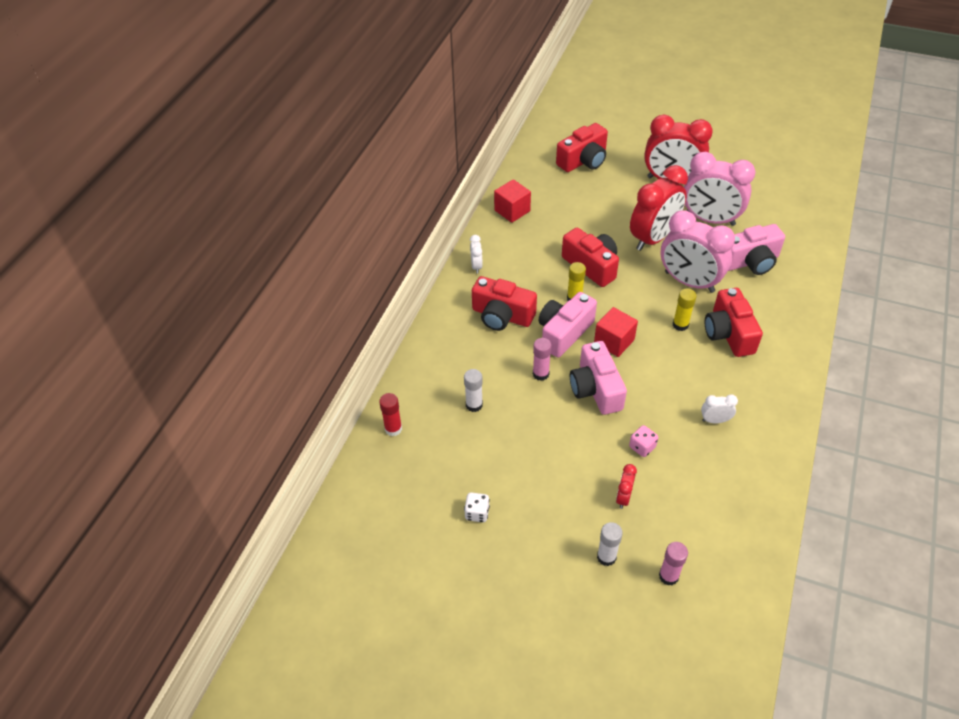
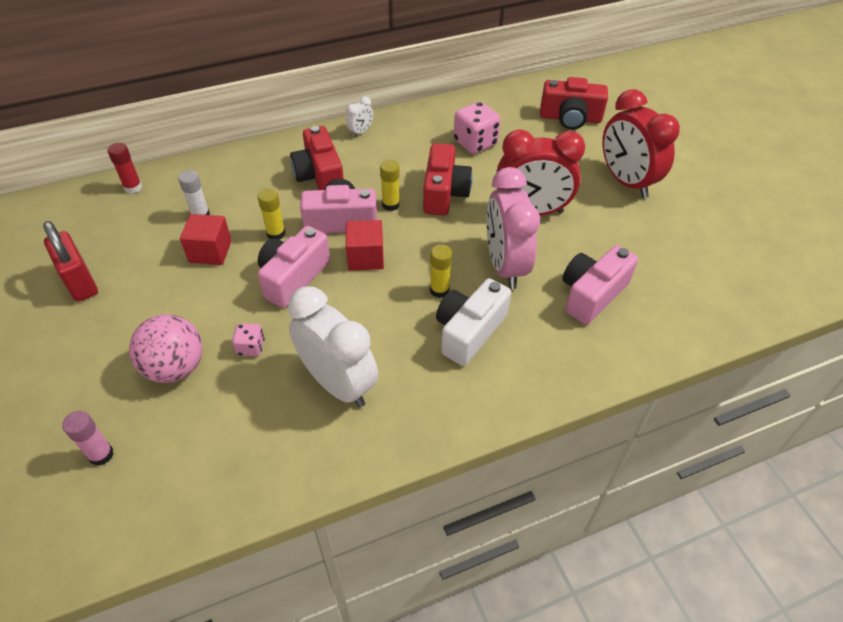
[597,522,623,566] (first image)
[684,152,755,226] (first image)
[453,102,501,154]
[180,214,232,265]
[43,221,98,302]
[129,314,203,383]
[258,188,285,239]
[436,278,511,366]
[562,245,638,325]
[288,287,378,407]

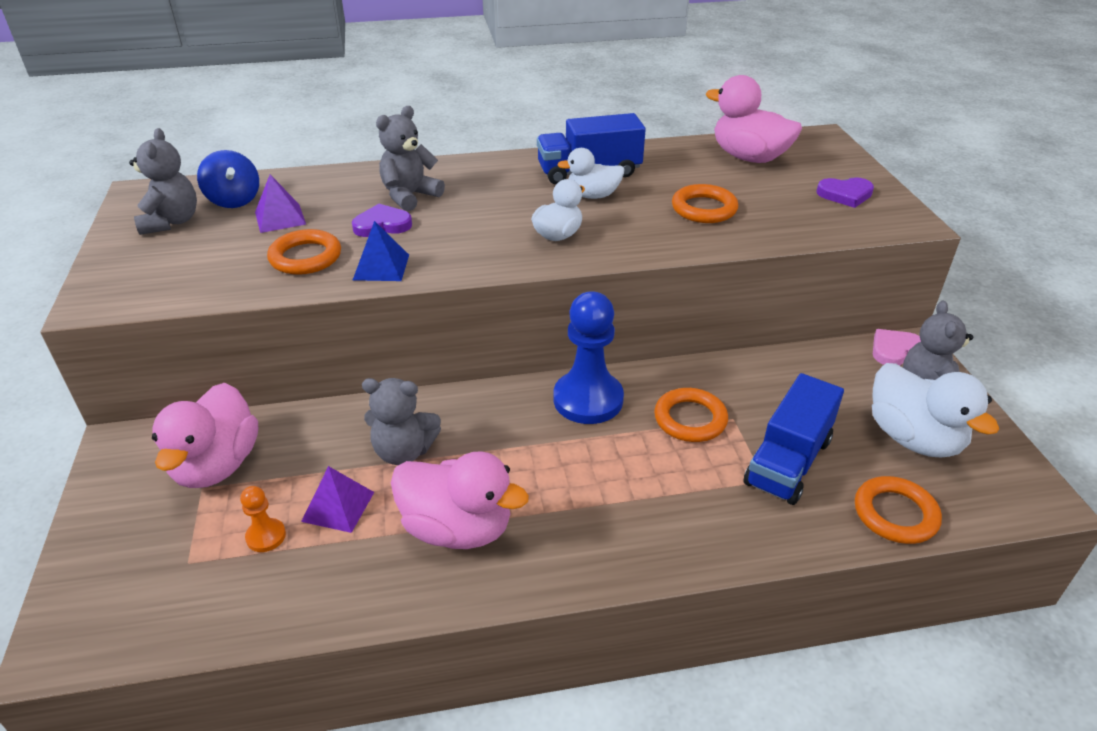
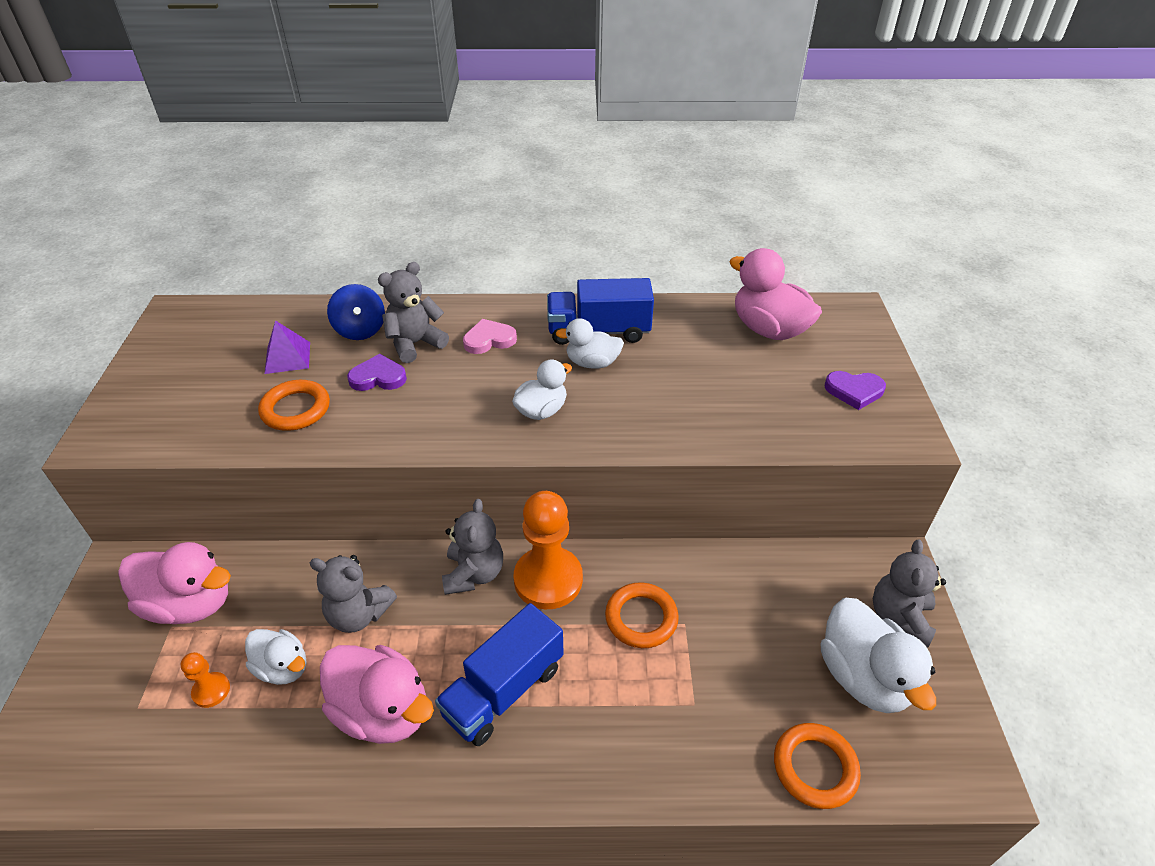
[353,221,409,281] (first image)
[672,184,738,223] (first image)
[442,499,503,595]
[327,284,385,340]
[435,603,564,746]
[463,319,517,354]
[245,629,306,685]
[514,491,583,609]
[118,542,231,624]

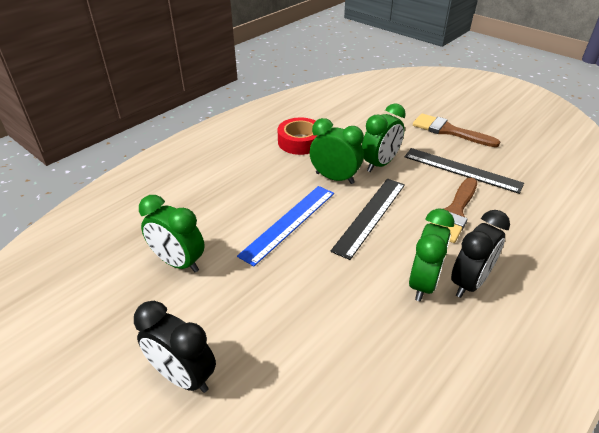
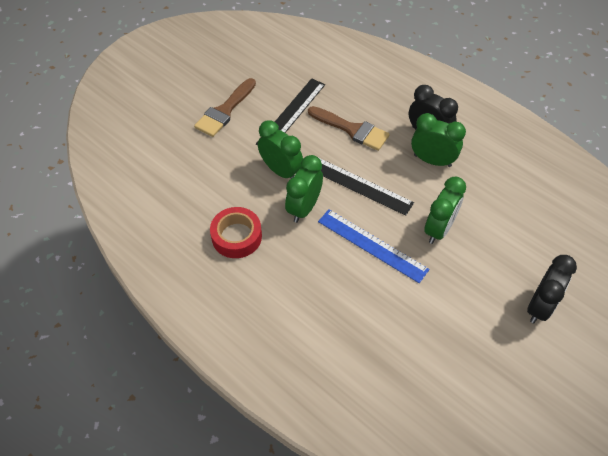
[424,177,466,244]

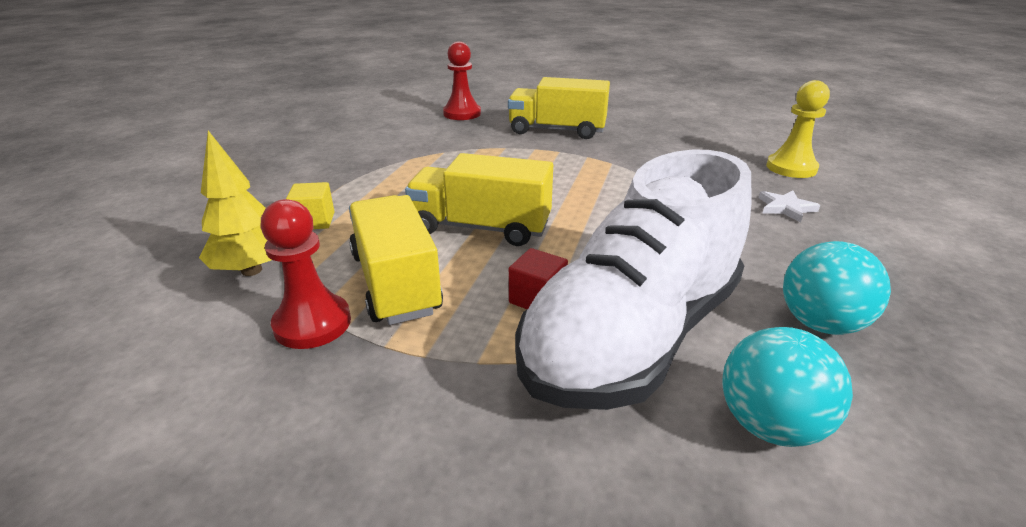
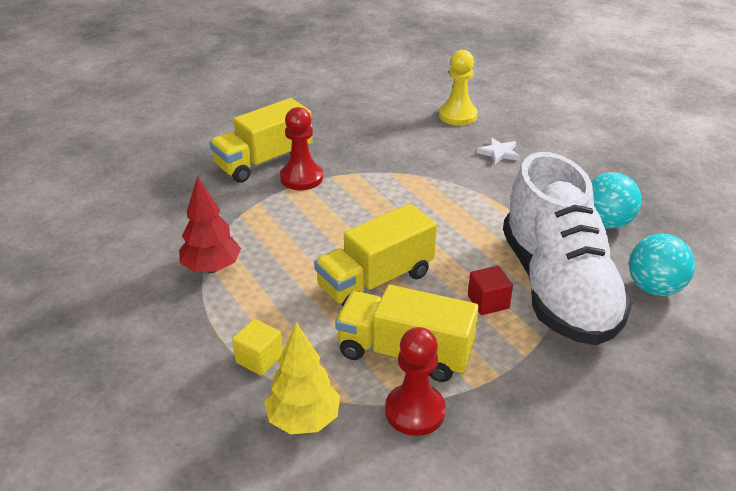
[179,176,241,273]
[280,107,323,190]

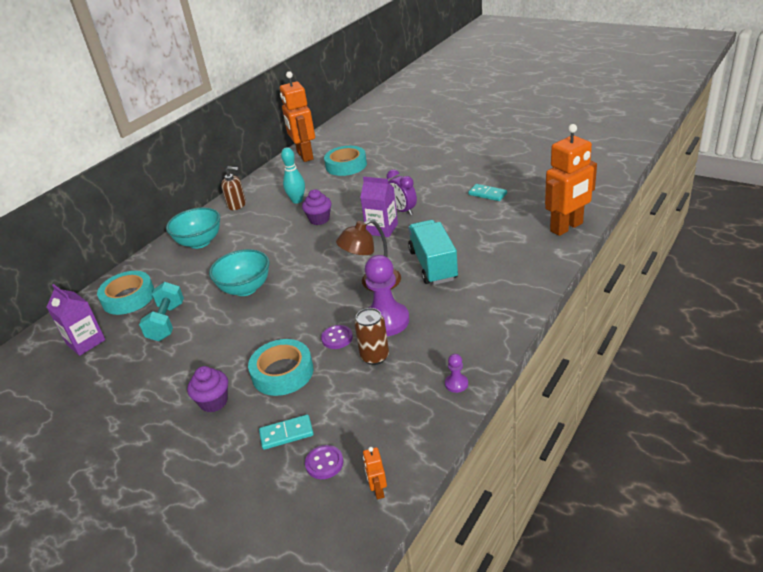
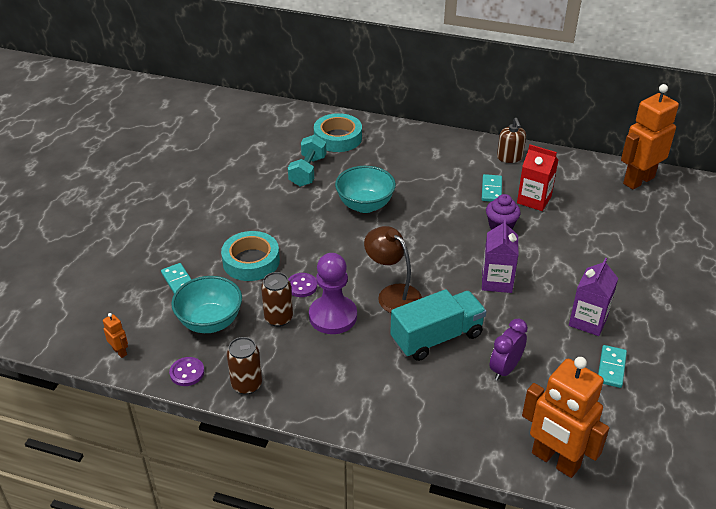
[187,366,228,413] (first image)
[324,146,367,176] (first image)
[482,174,502,202]
[569,258,618,336]
[171,276,242,333]
[169,357,204,386]
[490,318,528,381]
[517,145,558,211]
[227,337,262,395]
[288,135,326,187]
[103,313,128,358]

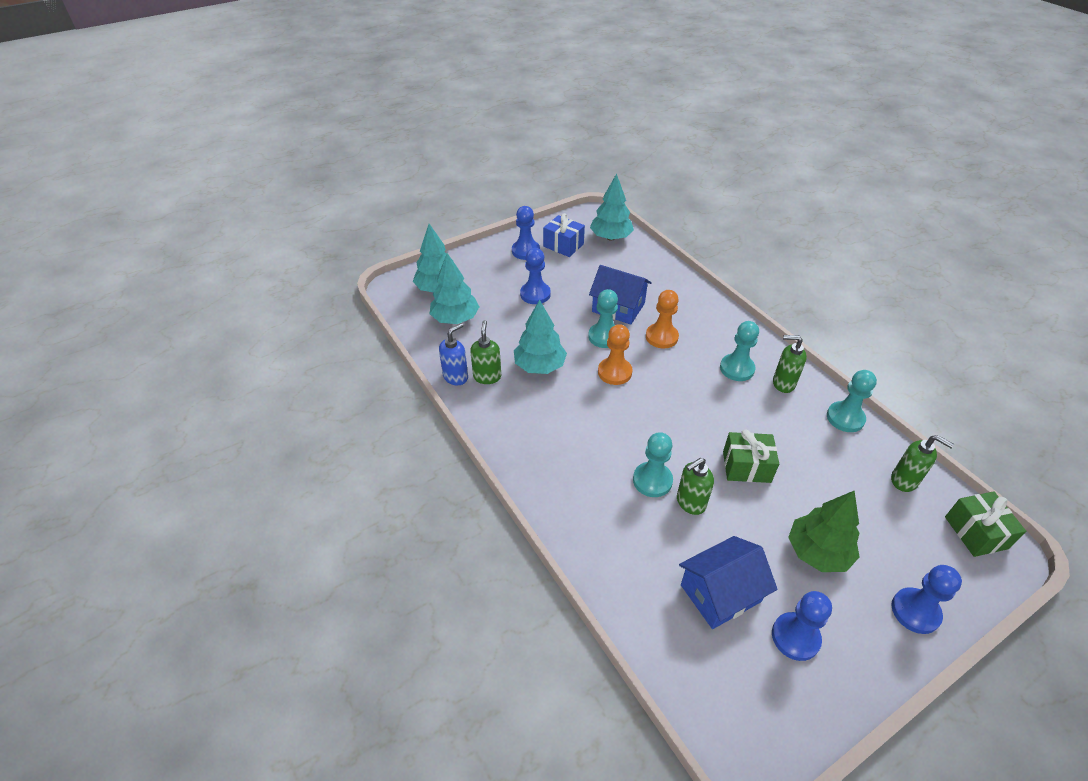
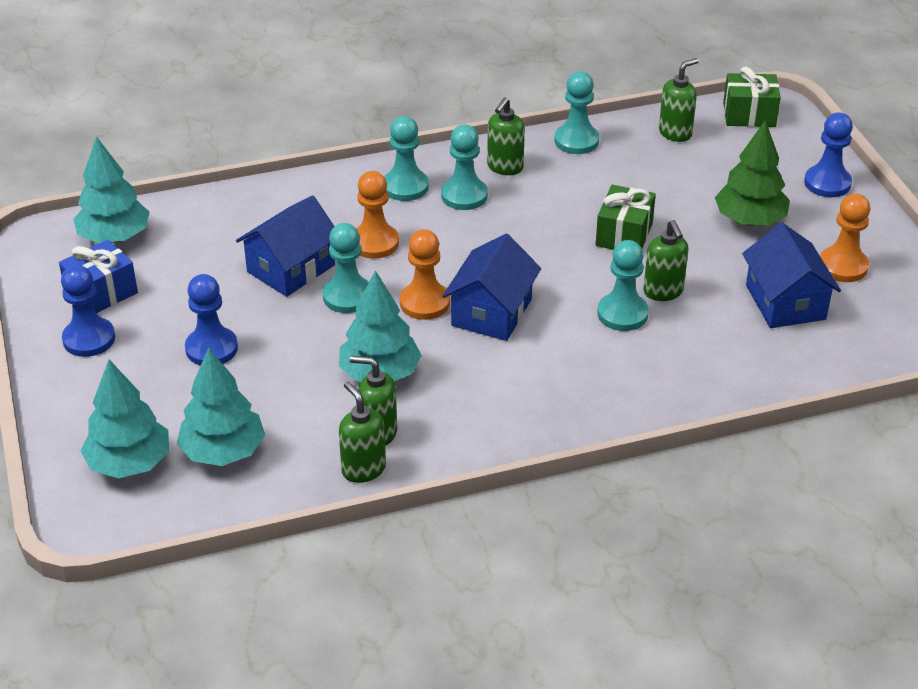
[384,116,429,201]
[443,234,541,341]
[339,381,386,483]
[820,193,870,282]

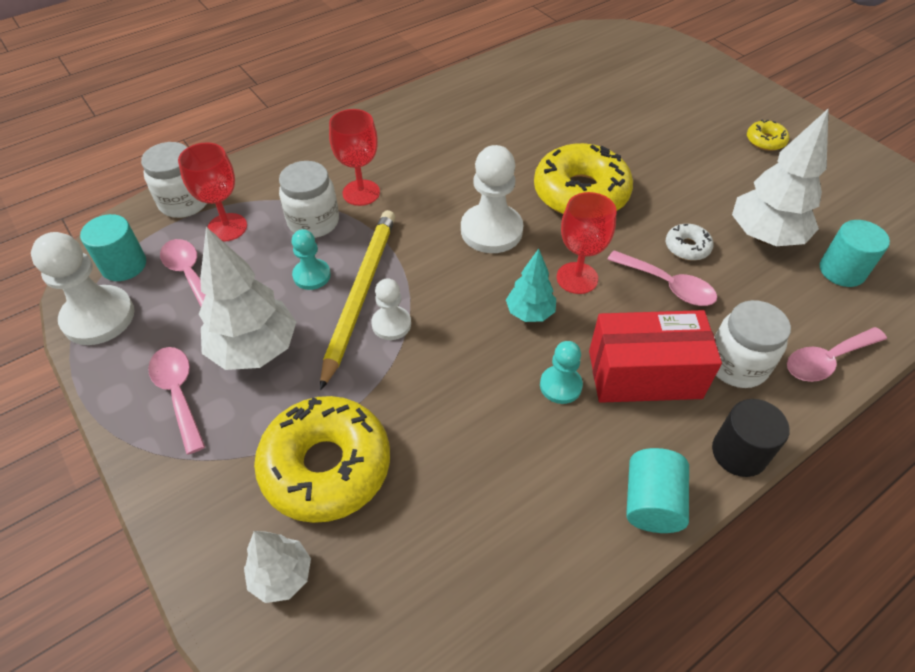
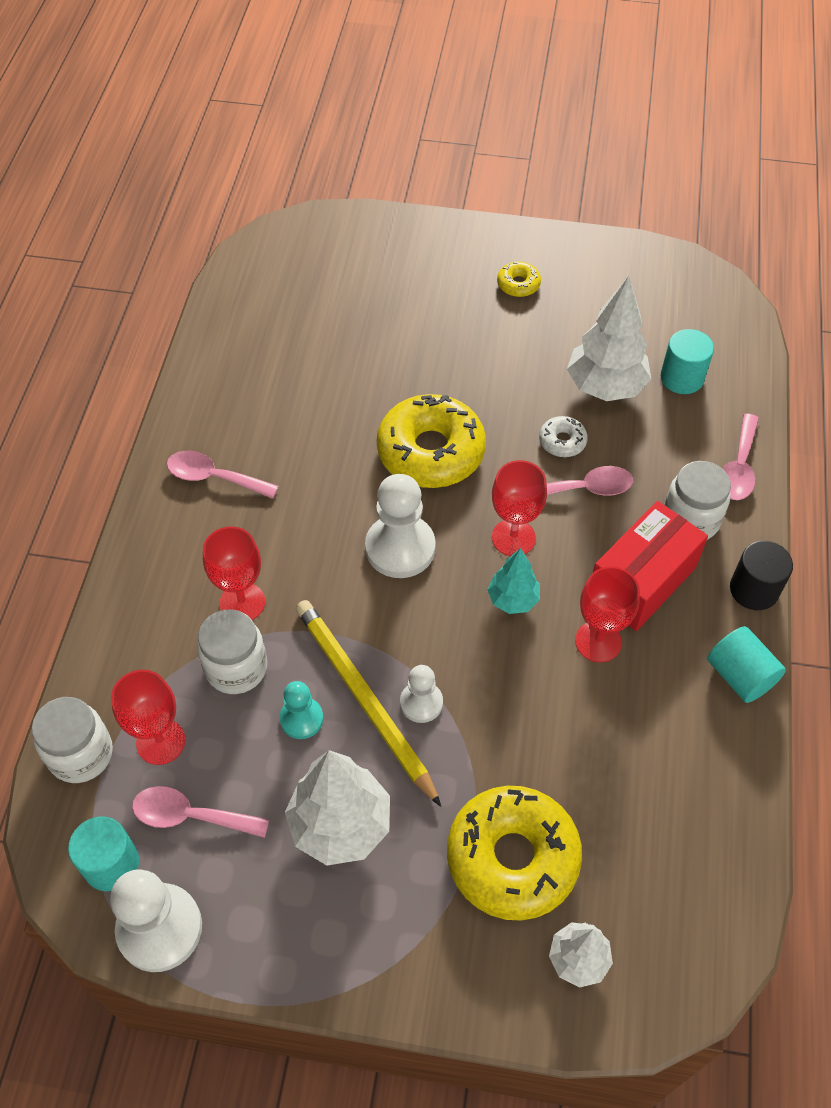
[167,451,279,499]
[575,566,640,662]

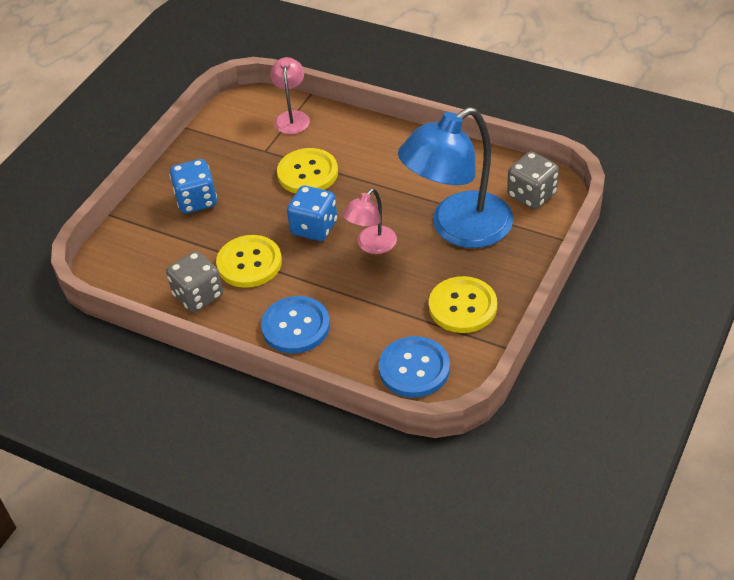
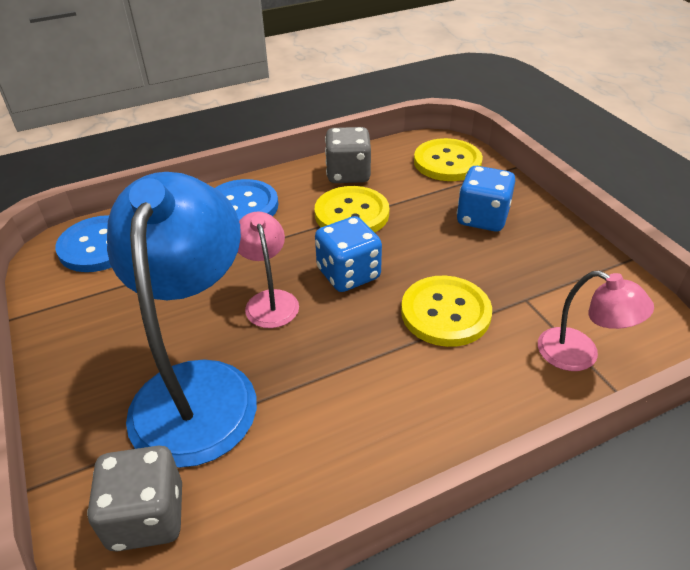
[414,138,483,181]

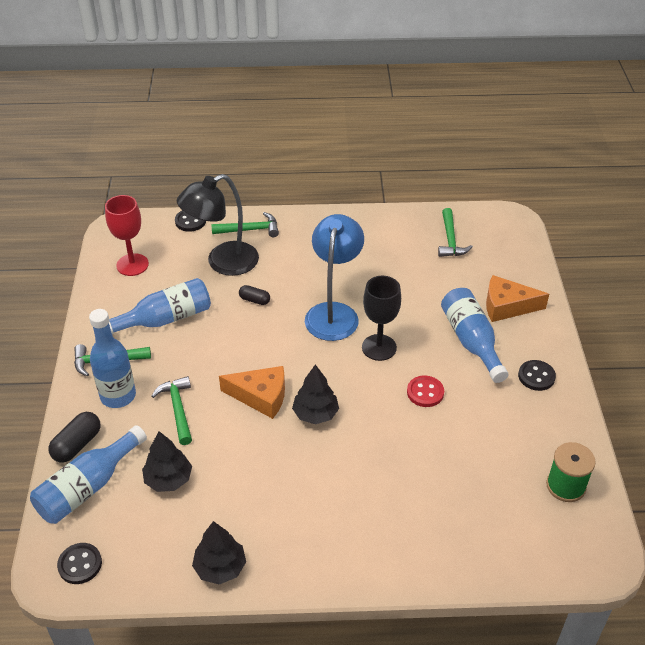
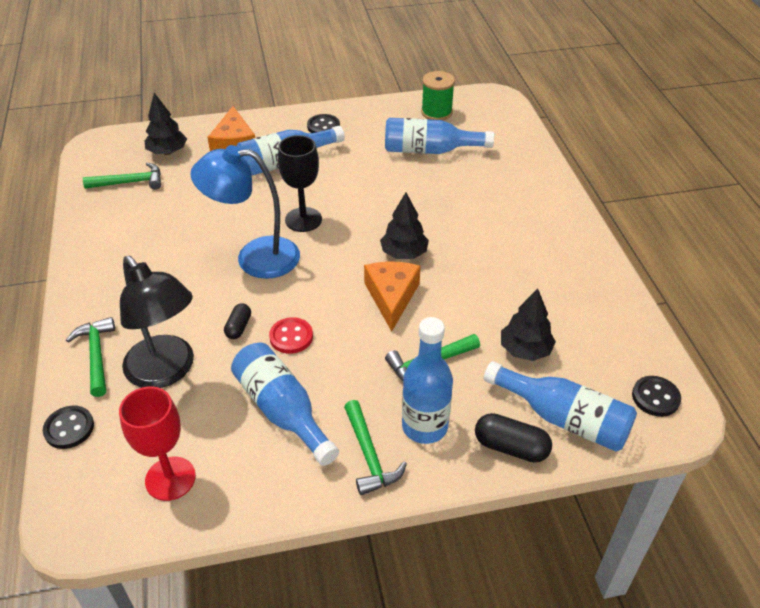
[385,118,494,154]
[145,93,187,155]
[269,317,313,354]

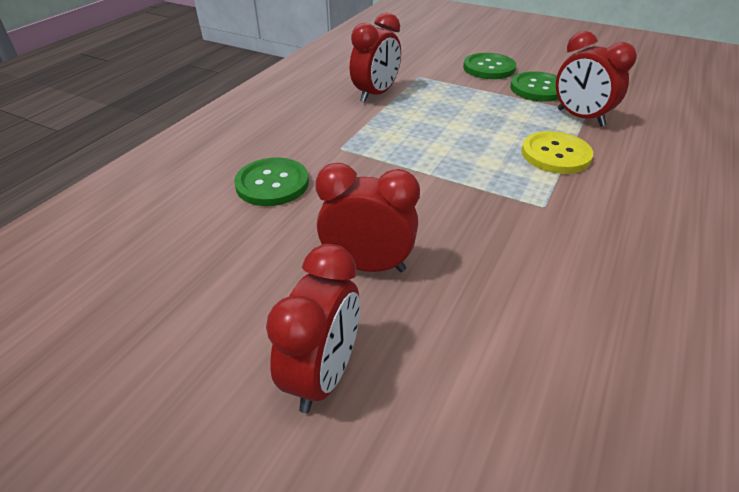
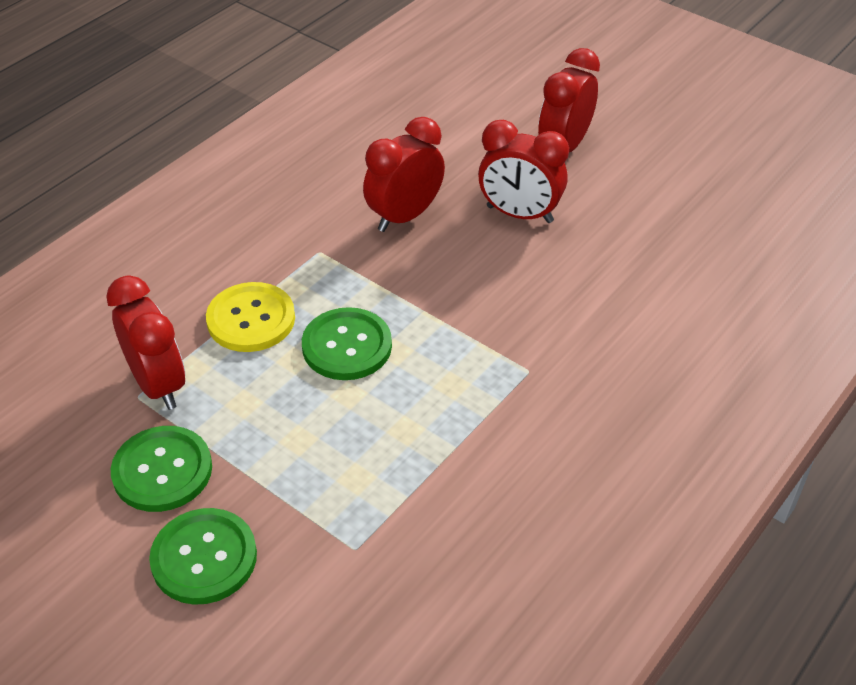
[302,307,392,380]
[363,117,445,232]

